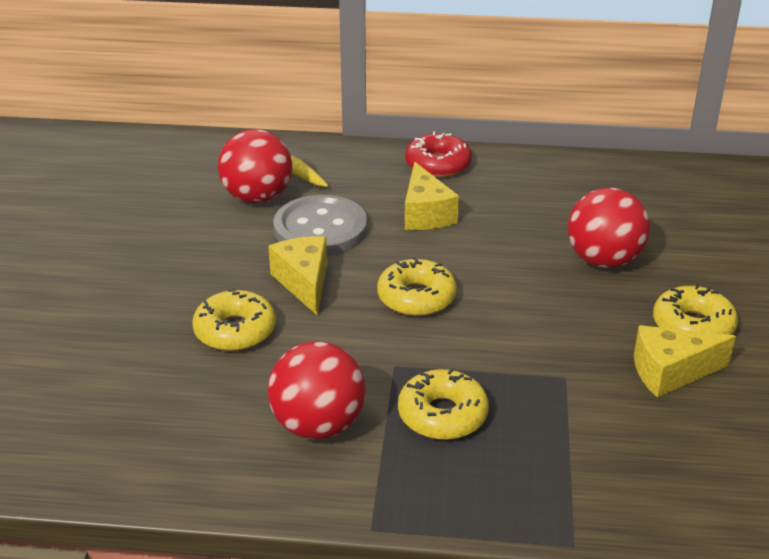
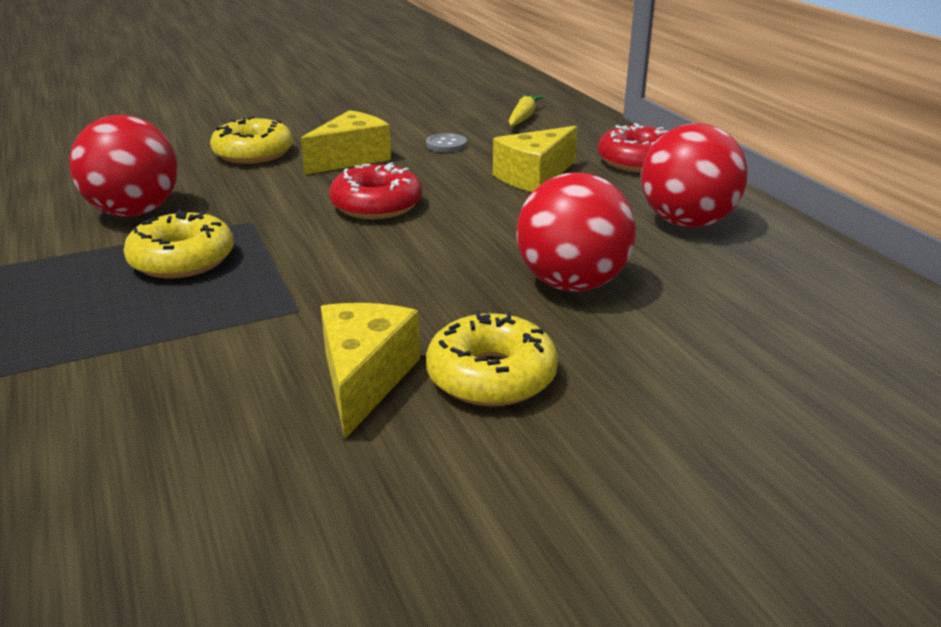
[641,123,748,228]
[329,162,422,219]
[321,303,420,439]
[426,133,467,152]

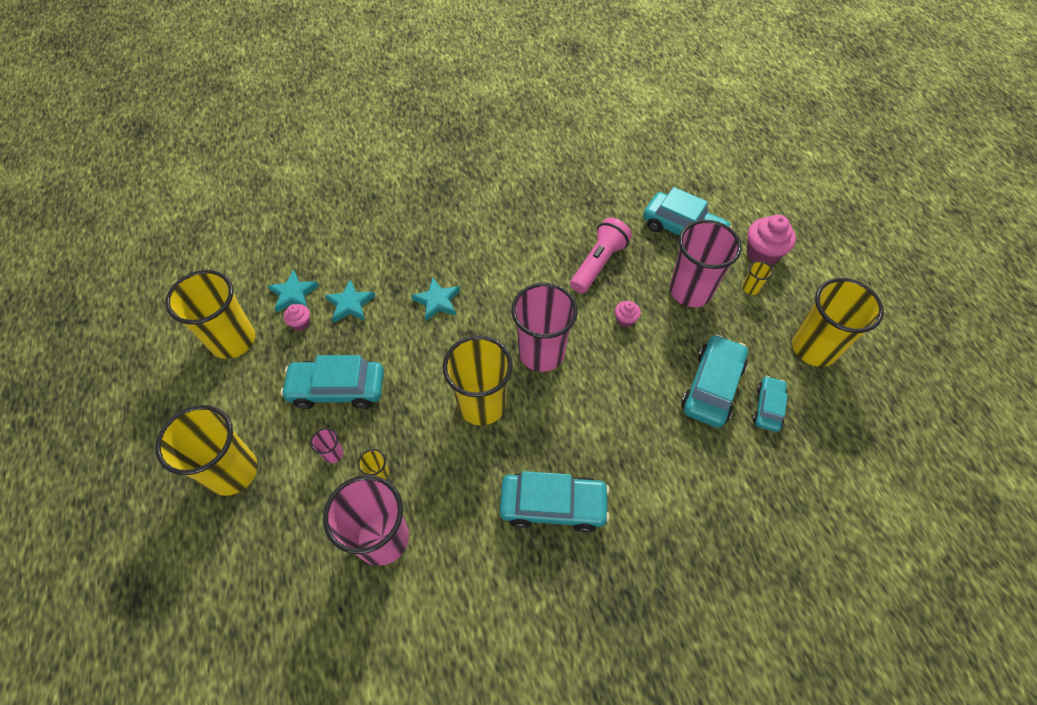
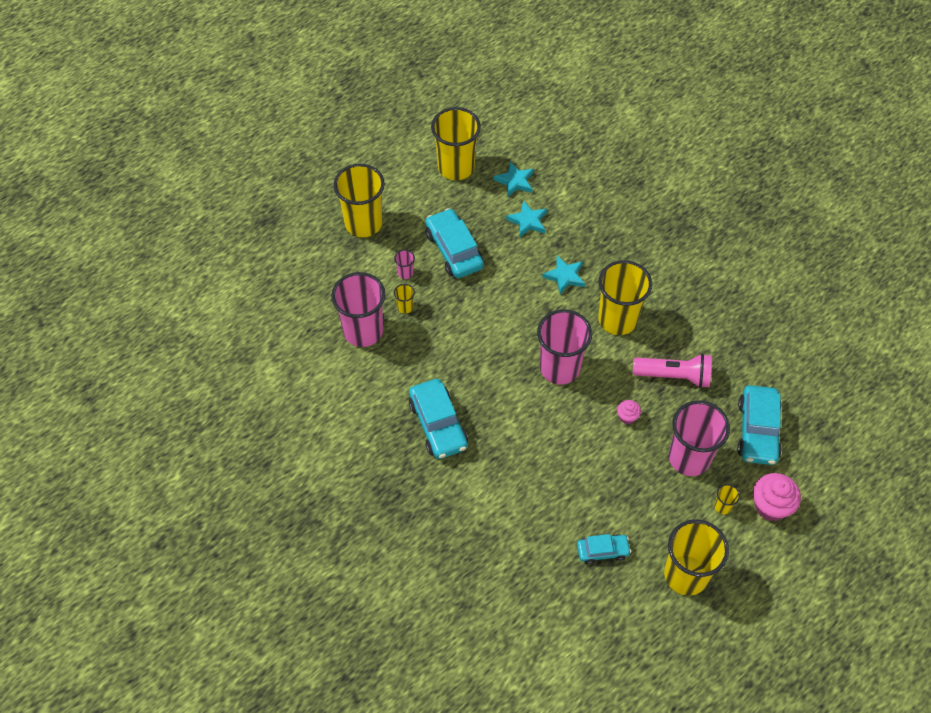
[283,304,310,331] (first image)
[681,334,748,428] (first image)
[598,260,652,335]

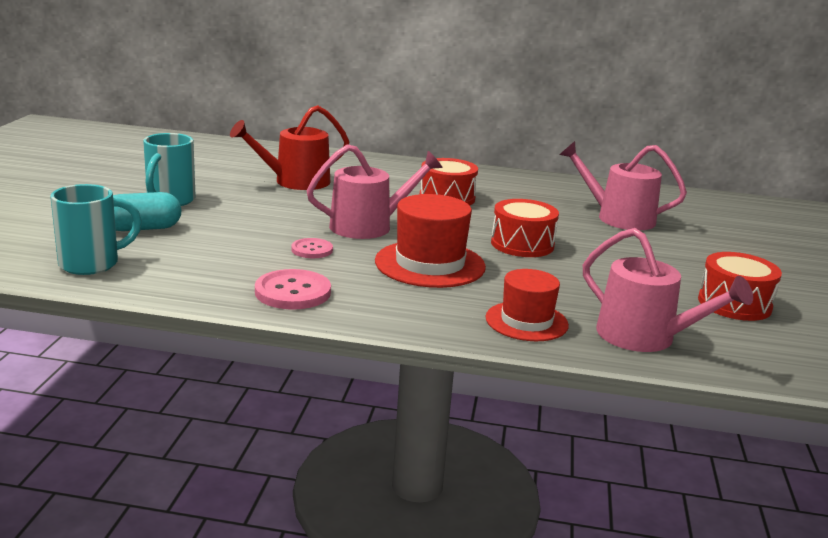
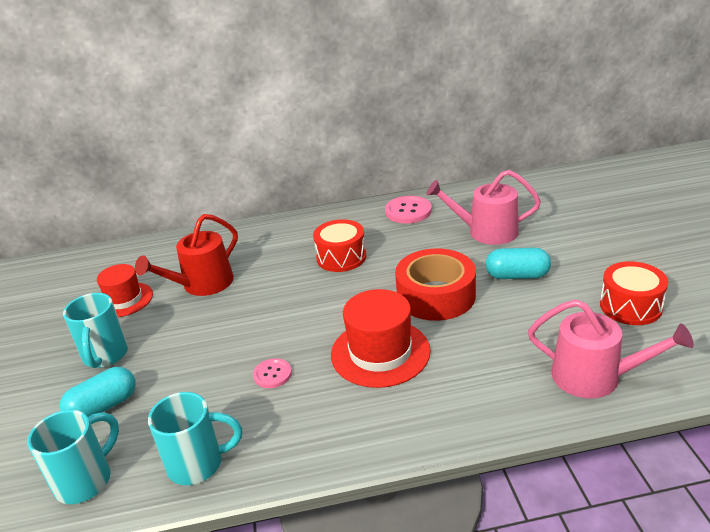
[307,144,443,239] (first image)
[148,392,242,485]
[485,248,551,279]
[385,196,432,223]
[97,264,153,317]
[395,249,476,321]

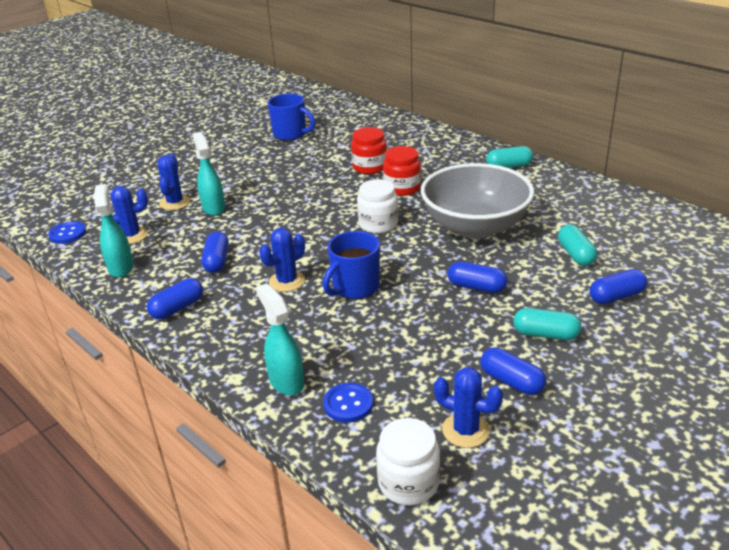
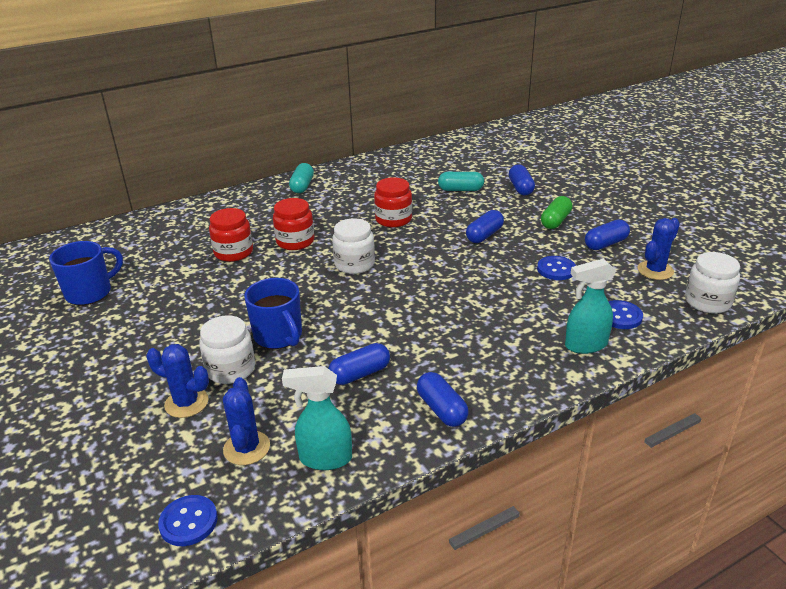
[259,228,305,292] (first image)
[537,256,576,280]
[244,278,302,349]
[199,315,255,384]
[374,177,412,228]
[541,196,573,229]
[328,343,390,385]

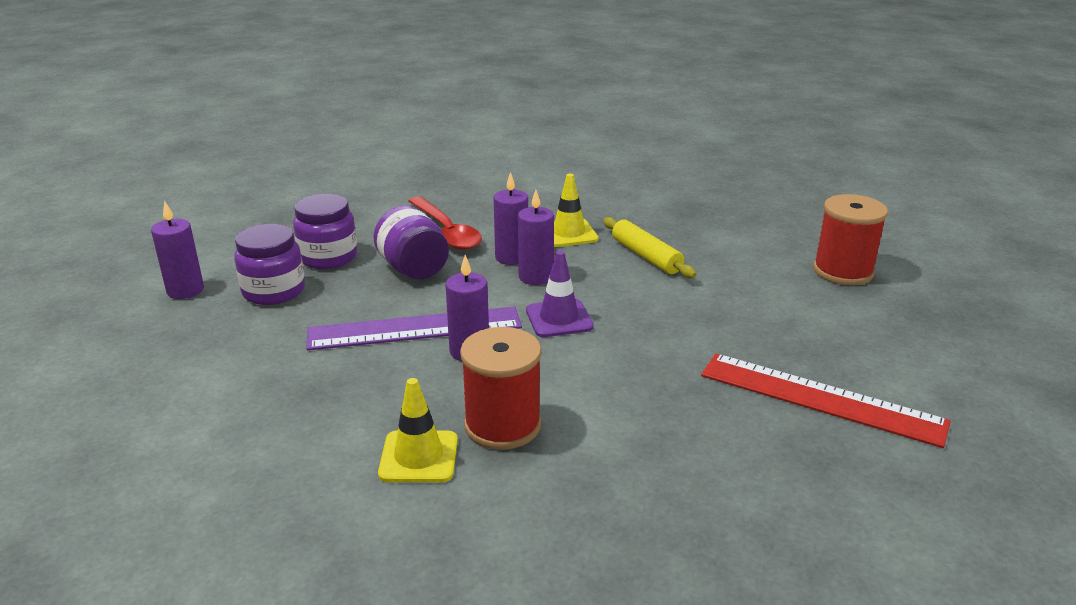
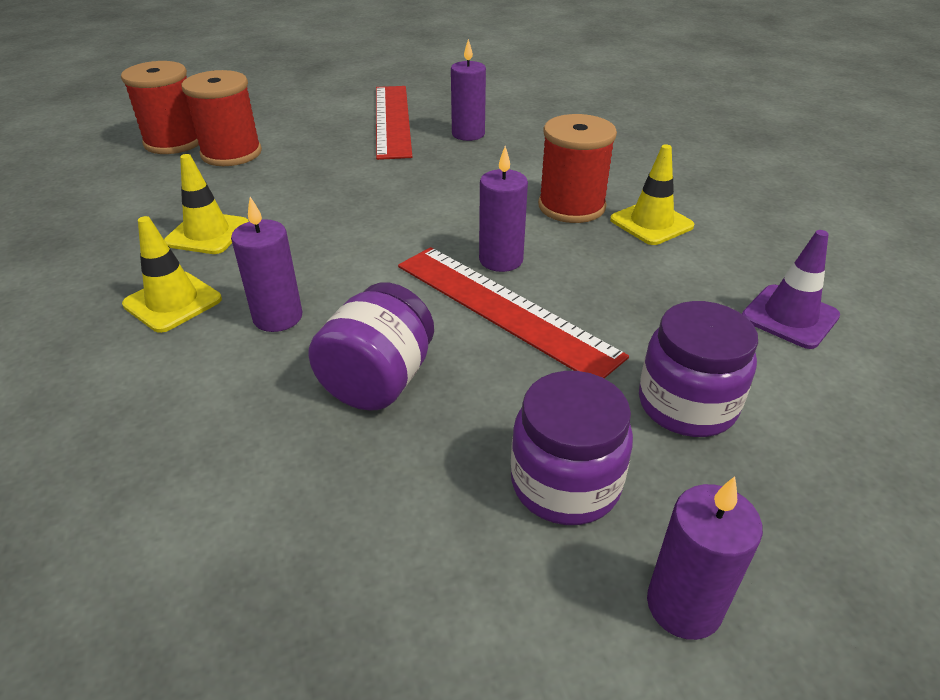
[408,196,482,250] (first image)
[181,70,262,166]
[639,301,758,437]
[451,39,486,141]
[742,230,840,349]
[164,154,249,254]
[398,247,629,378]

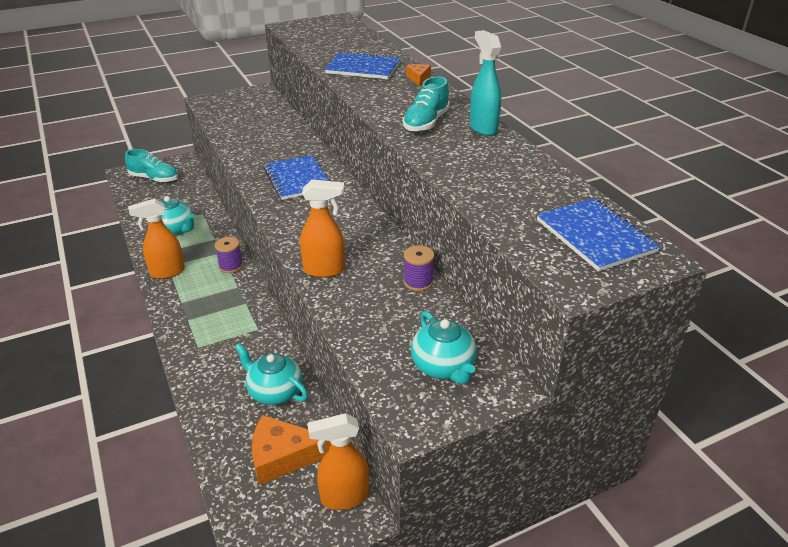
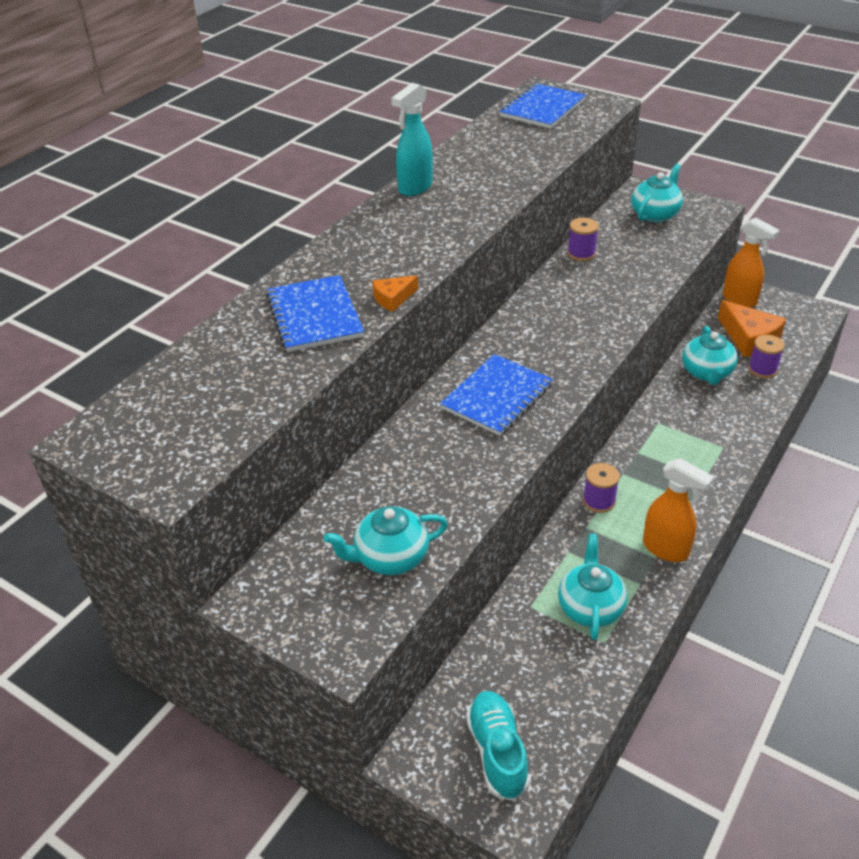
[300,179,345,278] (first image)
[403,76,450,132] (first image)
[324,506,448,575]
[748,335,785,378]
[372,275,418,312]

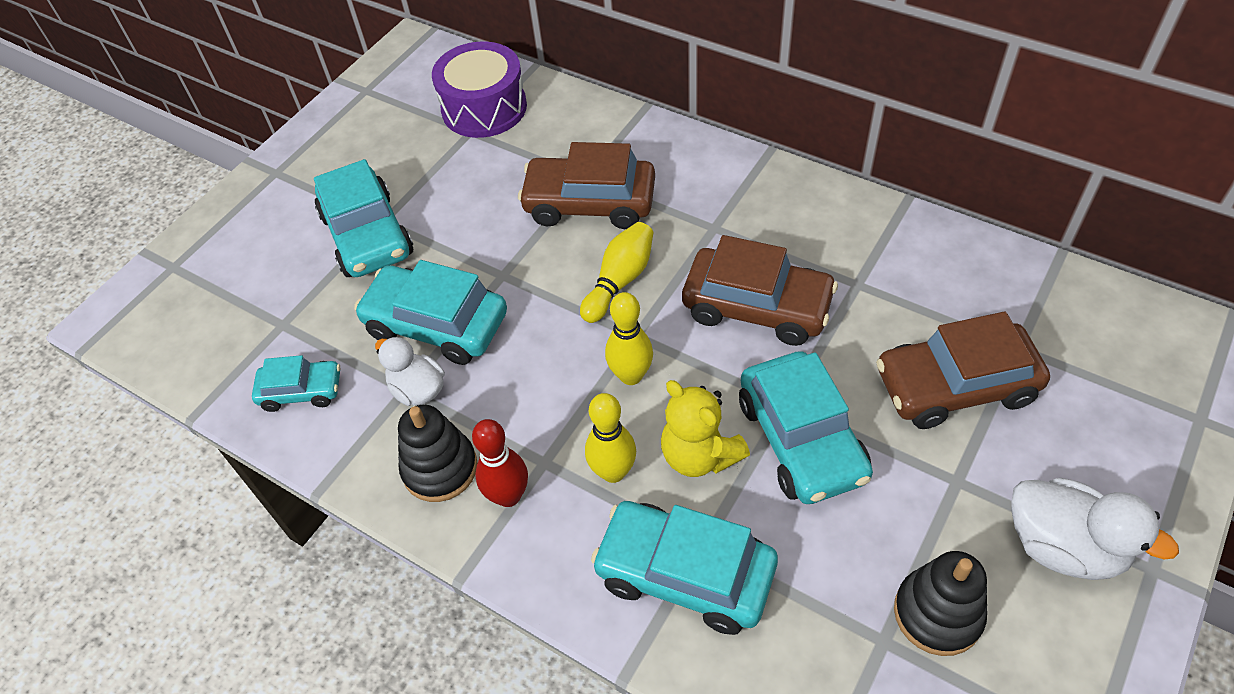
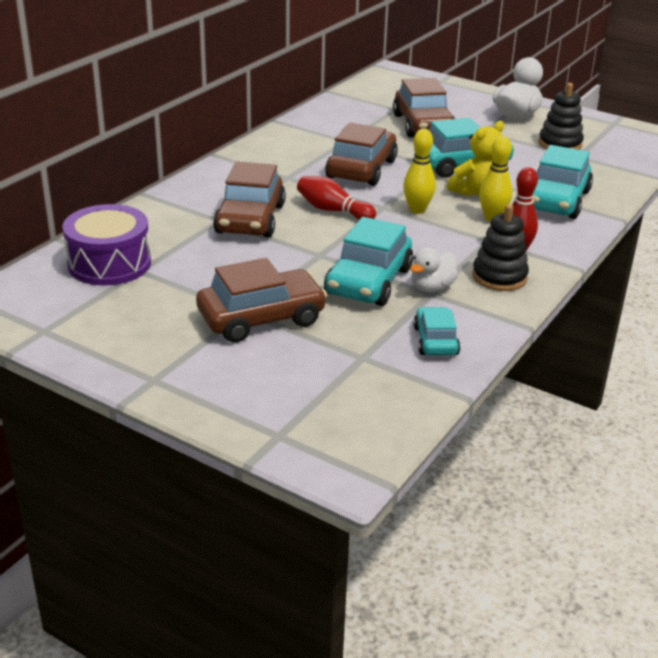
[196,258,327,343]
[297,176,376,220]

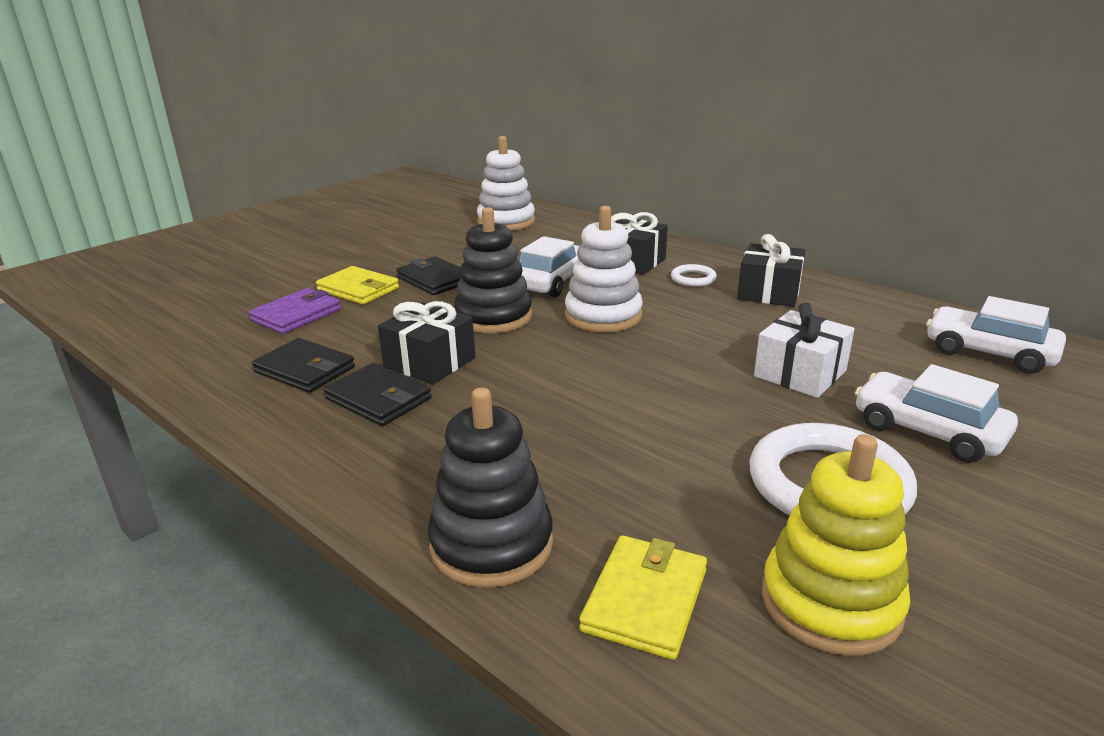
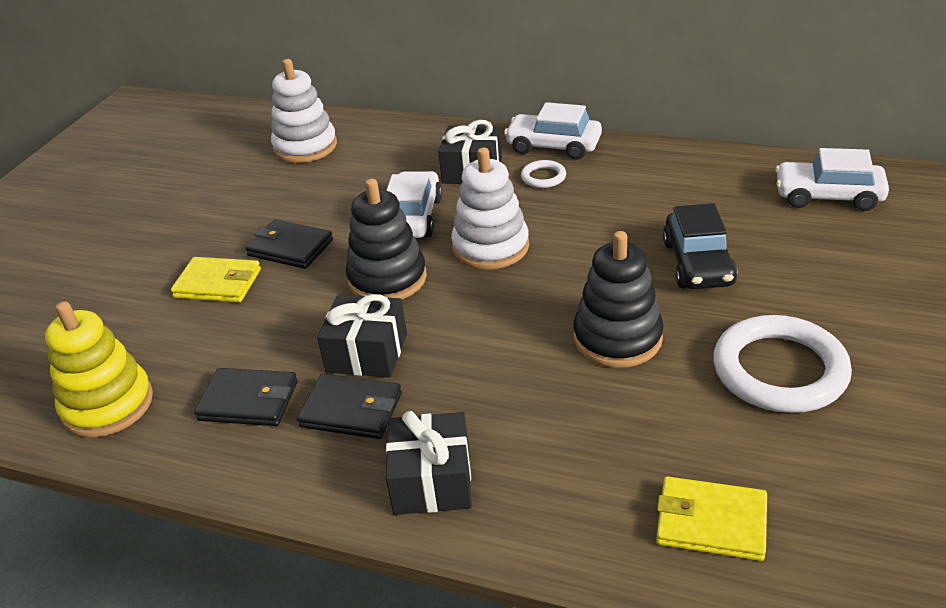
[249,288,341,334] (first image)
[573,231,663,368]
[386,411,472,515]
[45,301,153,438]
[504,102,602,160]
[663,203,738,289]
[656,476,767,561]

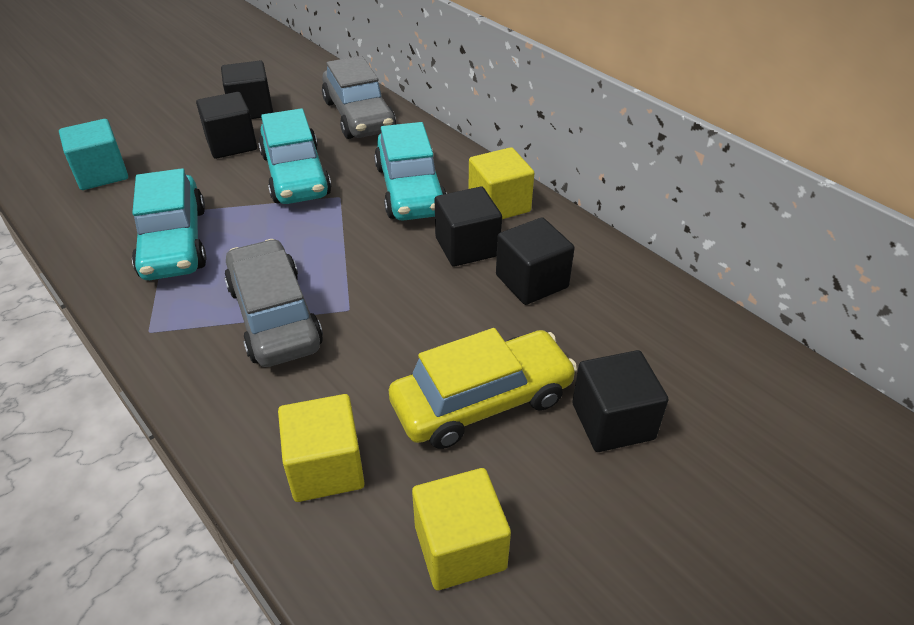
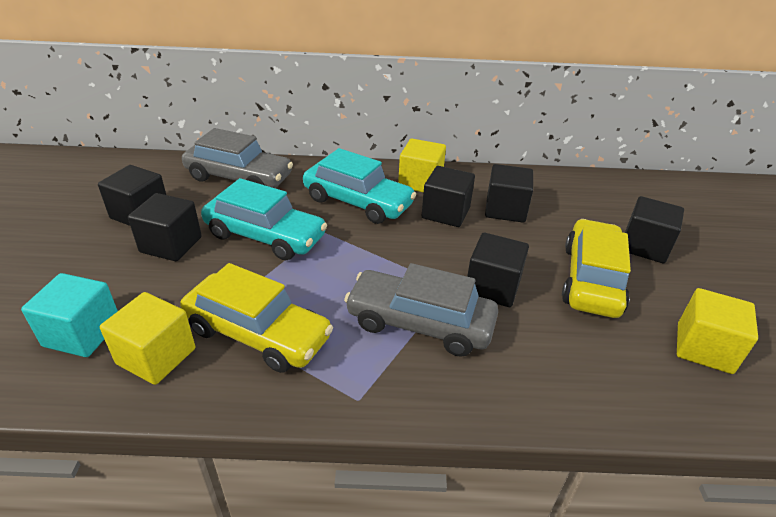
[467,233,529,307]
[100,292,195,385]
[180,263,333,373]

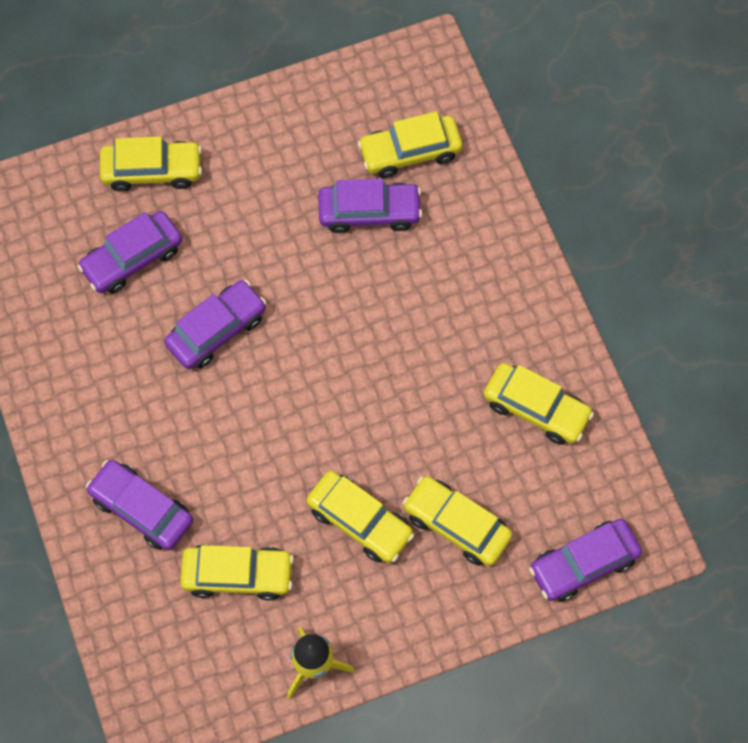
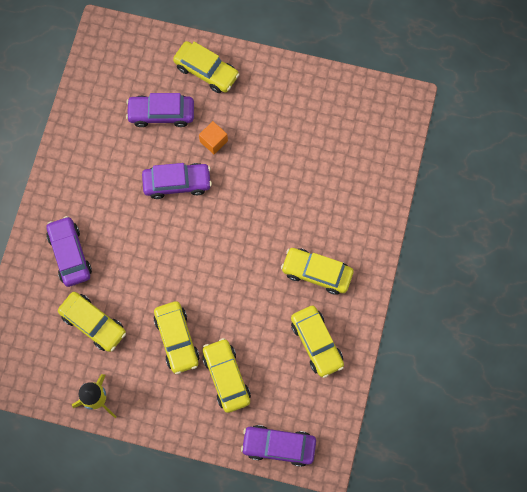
[318,179,422,233] (first image)
[199,121,228,154]
[281,248,354,295]

